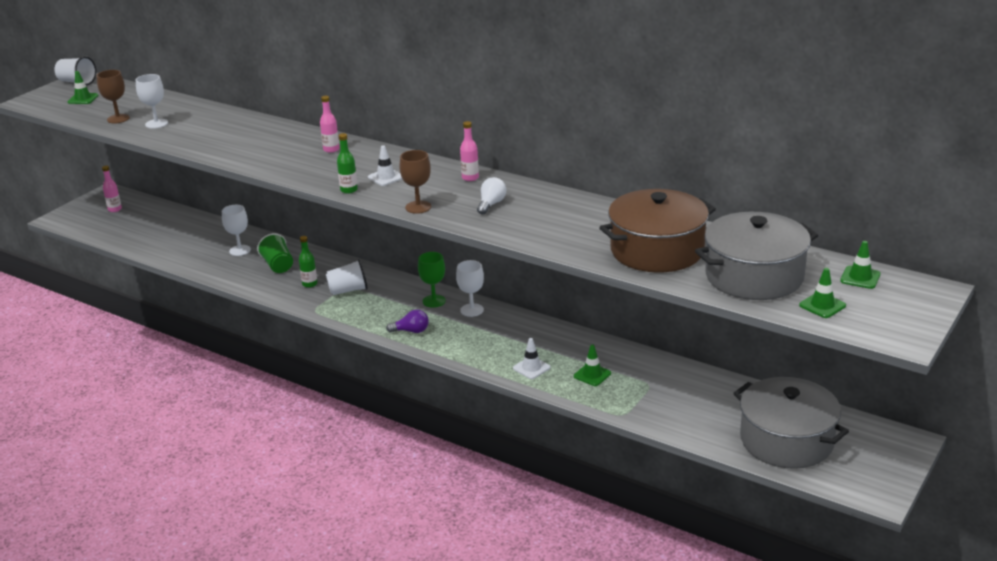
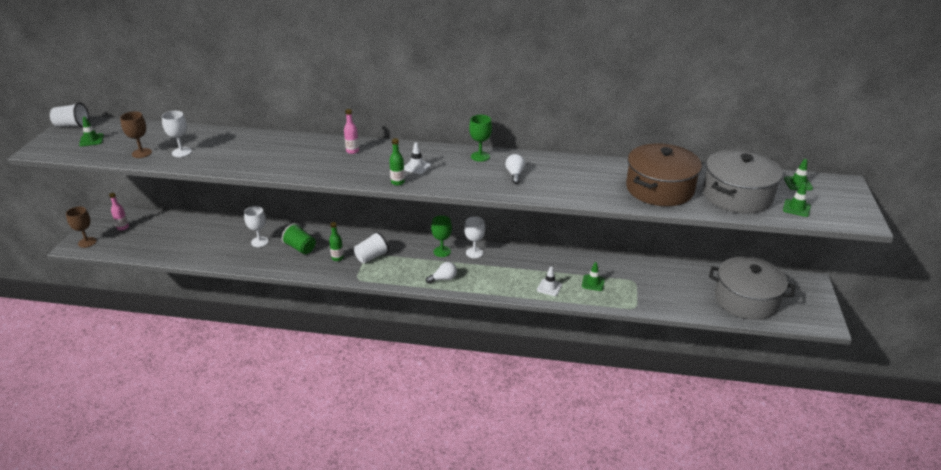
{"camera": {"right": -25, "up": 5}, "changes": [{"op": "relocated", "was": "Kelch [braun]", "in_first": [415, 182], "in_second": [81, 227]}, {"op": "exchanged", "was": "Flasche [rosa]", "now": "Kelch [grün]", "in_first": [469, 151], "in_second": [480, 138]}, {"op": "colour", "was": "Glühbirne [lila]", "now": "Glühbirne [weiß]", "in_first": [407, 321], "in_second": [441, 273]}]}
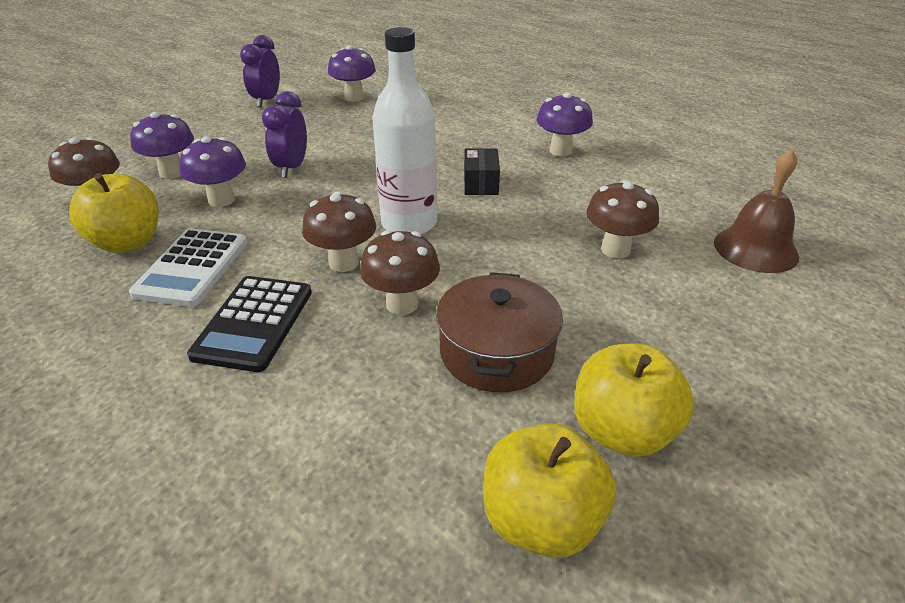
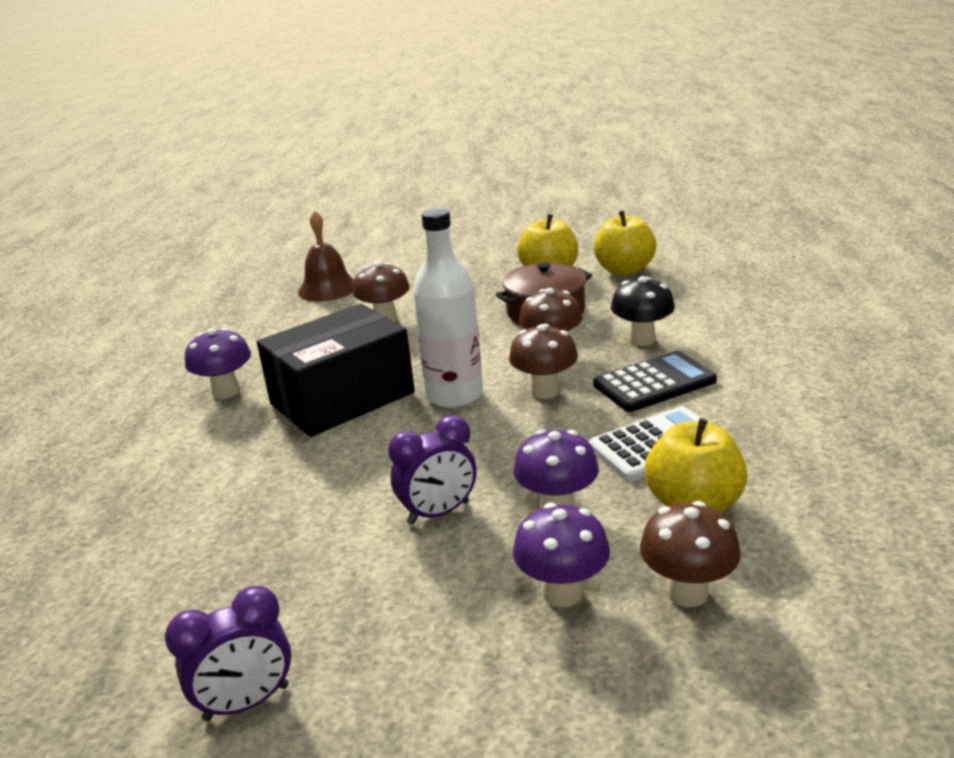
{"camera": {"right": -125, "up": -10}, "changes": [{"op": "missing", "was": "Pilz [lila]", "in_first": [352, 73]}, {"op": "appeared", "now": "Pilz [schwarz]", "in_second": [643, 311]}, {"op": "size", "was": "Schachtel [schwarz]", "in_first": [482, 171], "in_second": [336, 370], "ratio": 2.34}]}
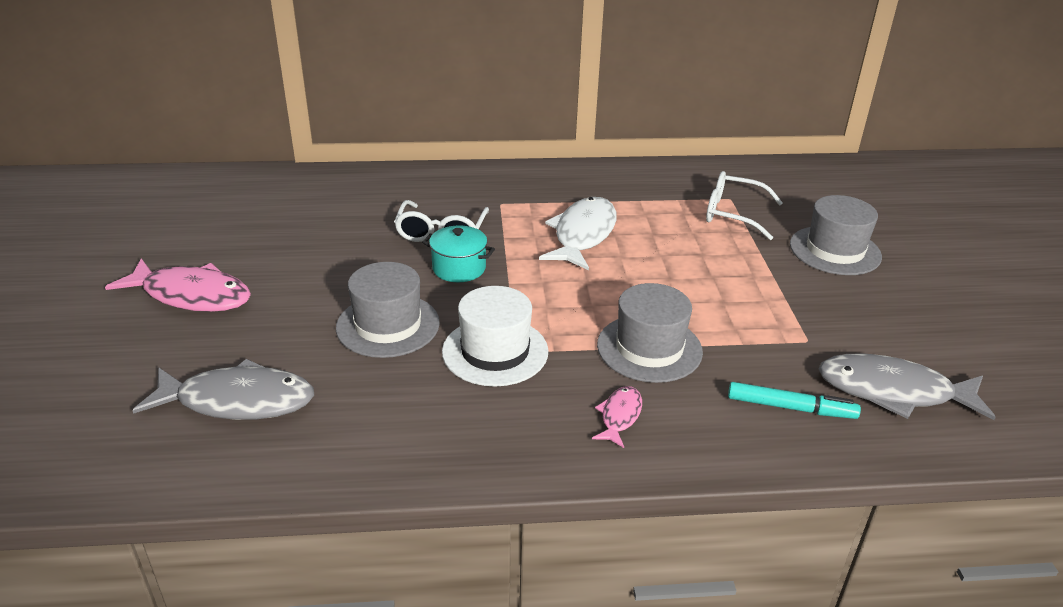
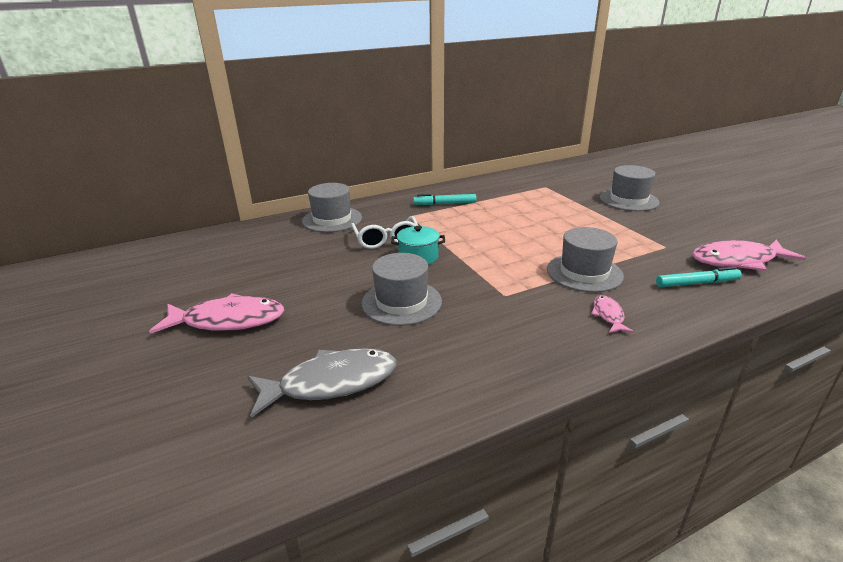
{"camera": {"right": -20, "up": -5}, "changes": [{"op": "missing", "was": "Hut [weiß]", "in_first": [495, 336]}, {"op": "missing", "was": "Fisch [weiß]", "in_first": [578, 233]}, {"op": "missing", "was": "Brille [weiß]", "in_first": [744, 205]}, {"op": "appeared", "now": "Hut [grau]", "in_second": [332, 207]}, {"op": "appeared", "now": "Filzstift [türkis]", "in_second": [445, 199]}, {"op": "colour", "was": "Fisch [grau]", "now": "Fisch [rosa]", "in_first": [907, 387], "in_second": [749, 255]}]}
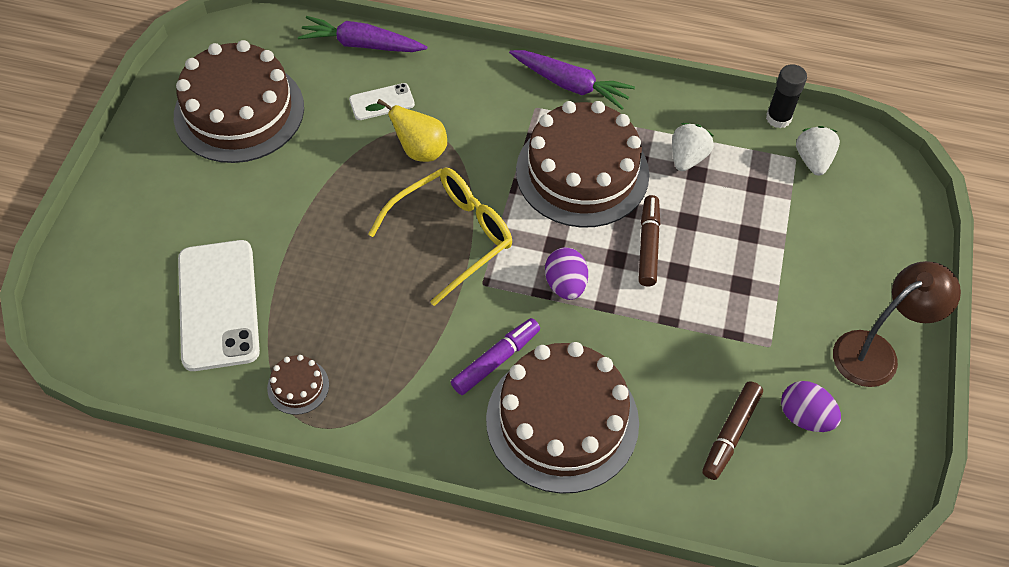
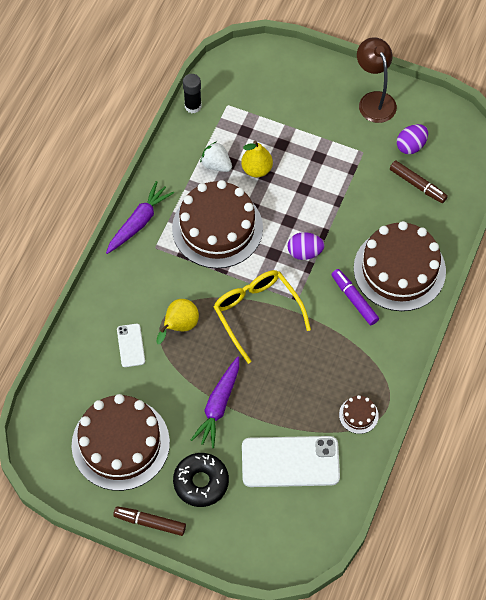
{"camera": {"right": -80, "up": 5}, "changes": [{"op": "missing", "was": "Erdbeere [weiß]", "in_first": [818, 150]}, {"op": "appeared", "now": "Donut [schwarz]", "in_second": [201, 480]}, {"op": "appeared", "now": "Birne [gelb]", "in_second": [257, 158]}, {"op": "relocated", "was": "Karotte [lila]", "in_first": [362, 34], "in_second": [215, 402]}, {"op": "relocated", "was": "Filzstift [braun]", "in_first": [649, 240], "in_second": [149, 521]}]}
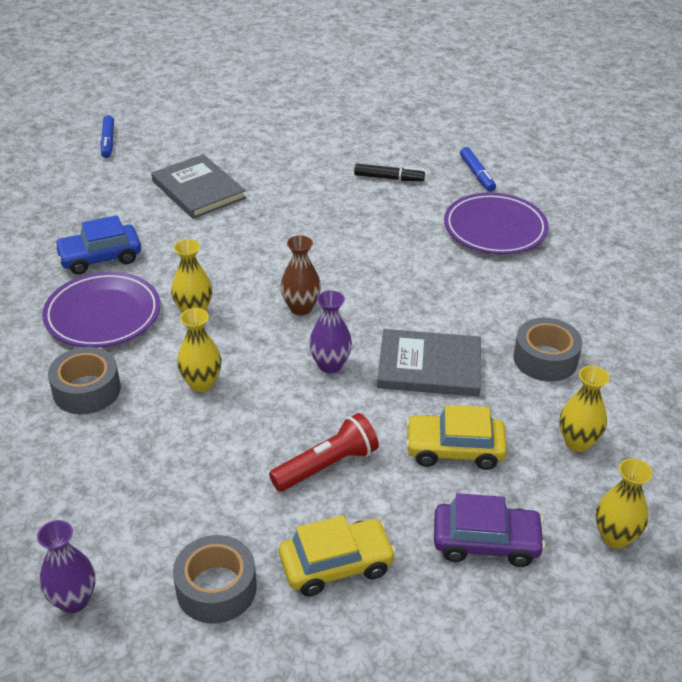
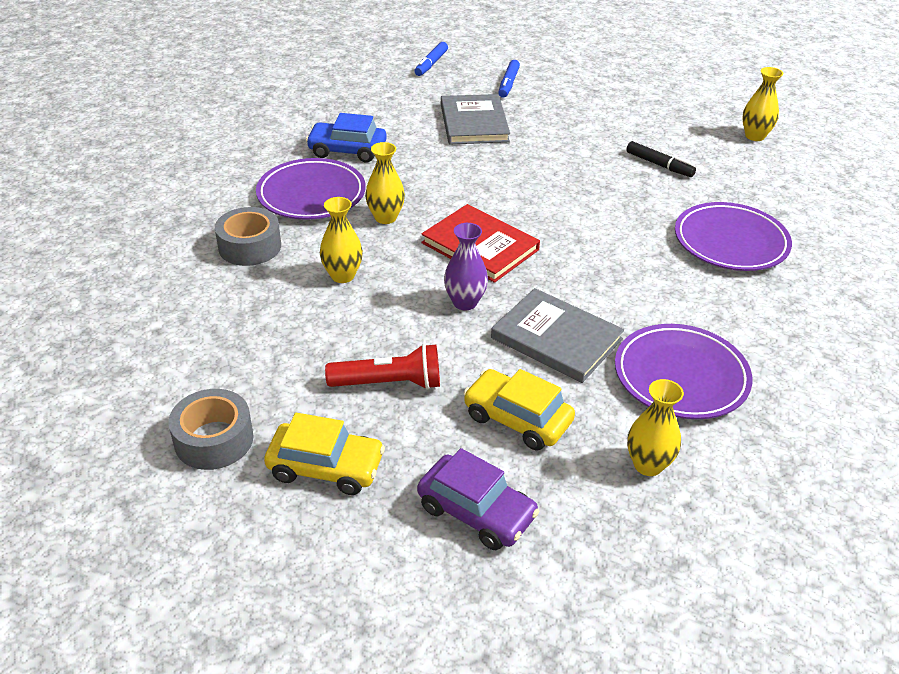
{"camera": {"right": 30, "up": 0}, "changes": [{"op": "missing", "was": "Vase [lila]", "in_first": [66, 566]}, {"op": "relocated", "was": "Filzstift [blau]", "in_first": [478, 169], "in_second": [509, 79]}, {"op": "relocated", "was": "Vase [gelb]", "in_first": [624, 503], "in_second": [762, 104]}, {"op": "exchanged", "was": "Vase [braun]", "now": "Buch [rot]", "in_first": [300, 275], "in_second": [480, 243]}, {"op": "exchanged", "was": "Klebeband [grau]", "now": "Teller [lila]", "in_first": [547, 350], "in_second": [683, 371]}]}
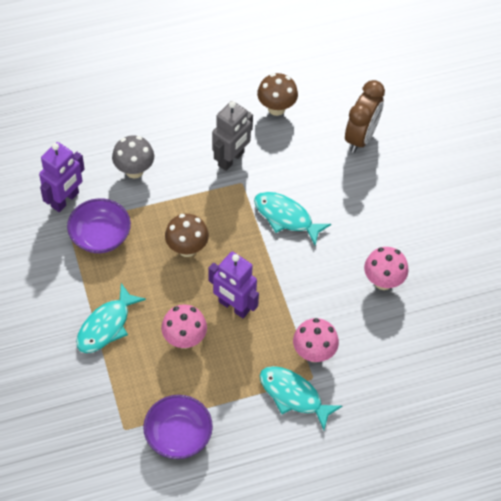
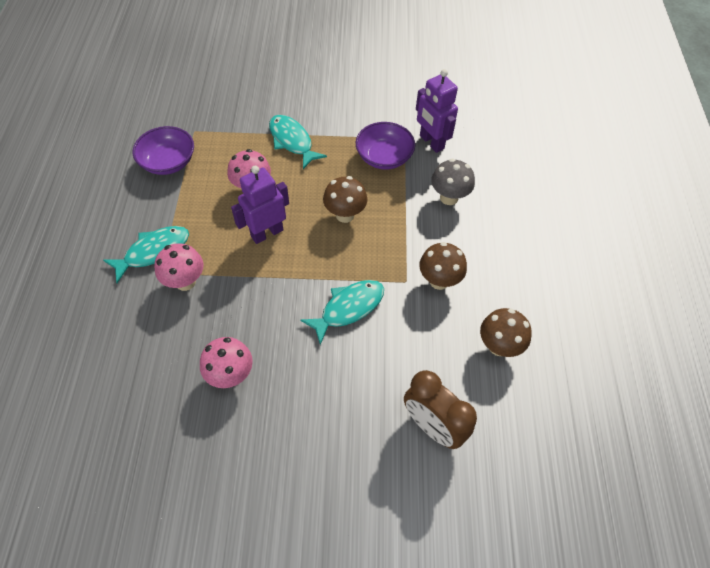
{"camera": {"right": 110, "up": 0}, "changes": [{"op": "exchanged", "was": "Roboter [grau]", "now": "Pilz [braun]", "in_first": [232, 136], "in_second": [443, 266]}]}
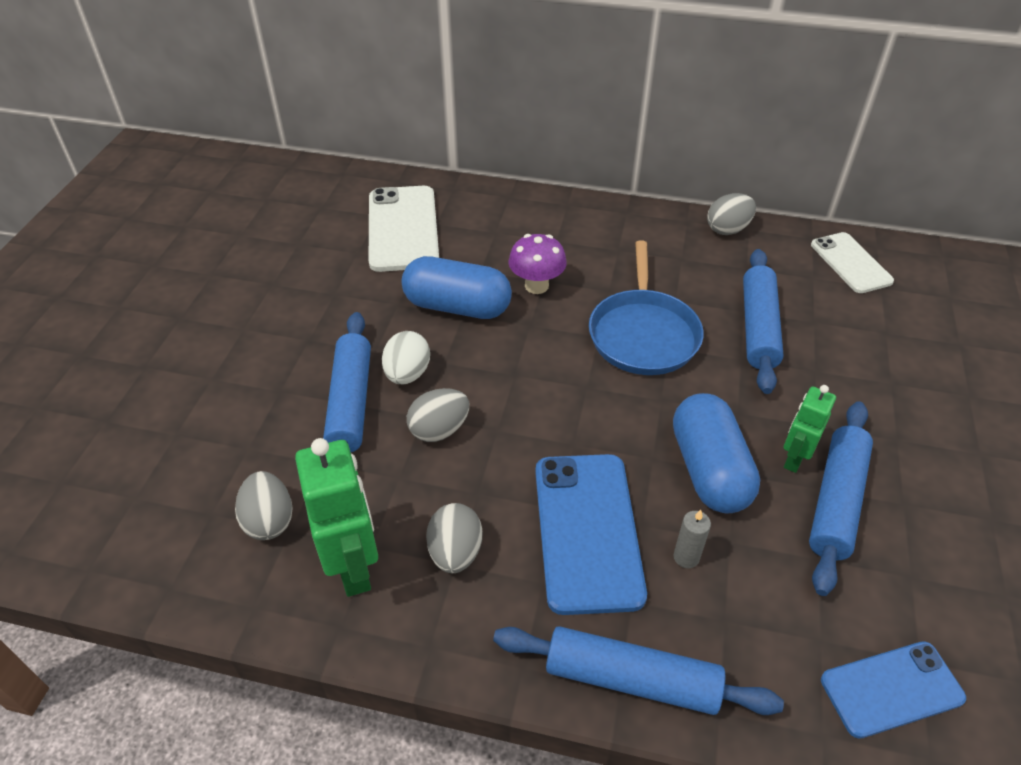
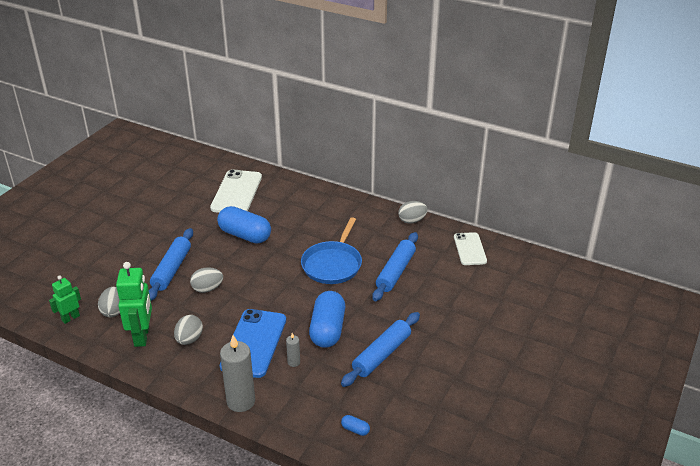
{"camera": {"right": 15, "up": -10}, "changes": [{"op": "missing", "was": "Ei [weiß]", "in_first": [406, 357]}, {"op": "missing", "was": "Pilz [lila]", "in_first": [538, 264]}, {"op": "relocated", "was": "Roboter [grün]", "in_first": [810, 429], "in_second": [65, 300]}, {"op": "exchanged", "was": "Nudelholz [blau]", "now": "Kerze [grau]", "in_first": [638, 670], "in_second": [237, 373]}, {"op": "exchanged", "was": "Handy [blau]", "now": "Kapsel [blau]", "in_first": [893, 690], "in_second": [355, 425]}]}
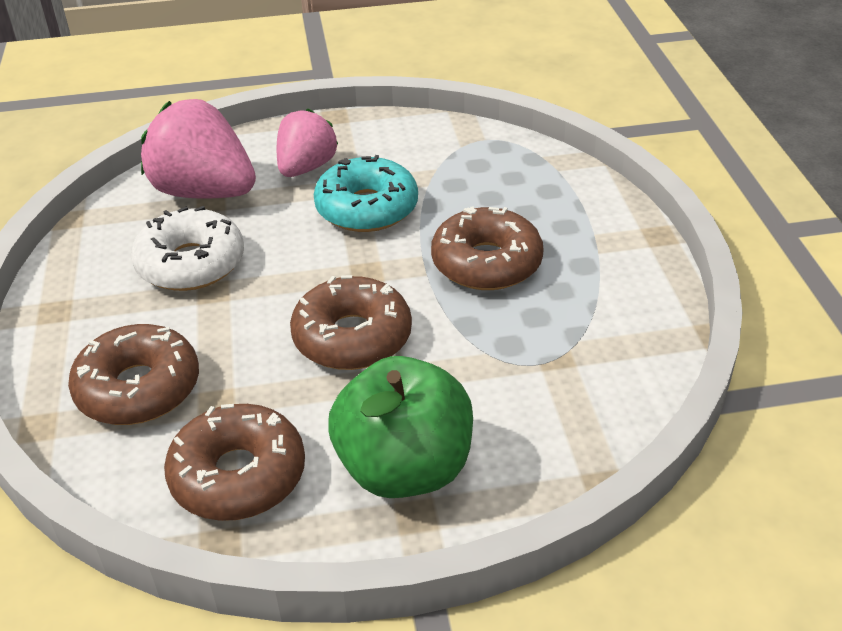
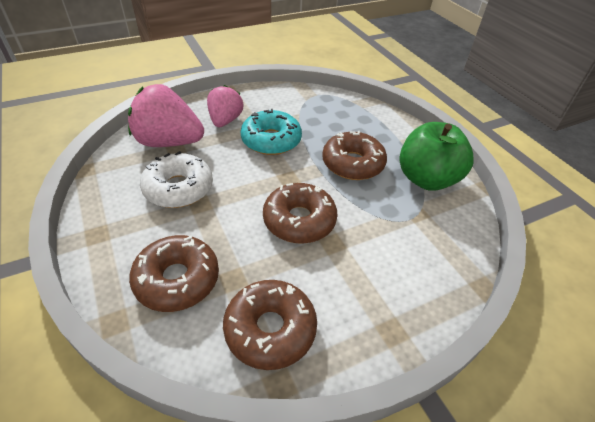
{"camera": {"right": -20, "up": 5}, "changes": [{"op": "relocated", "was": "Apfel [grün]", "in_first": [400, 427], "in_second": [436, 156]}]}
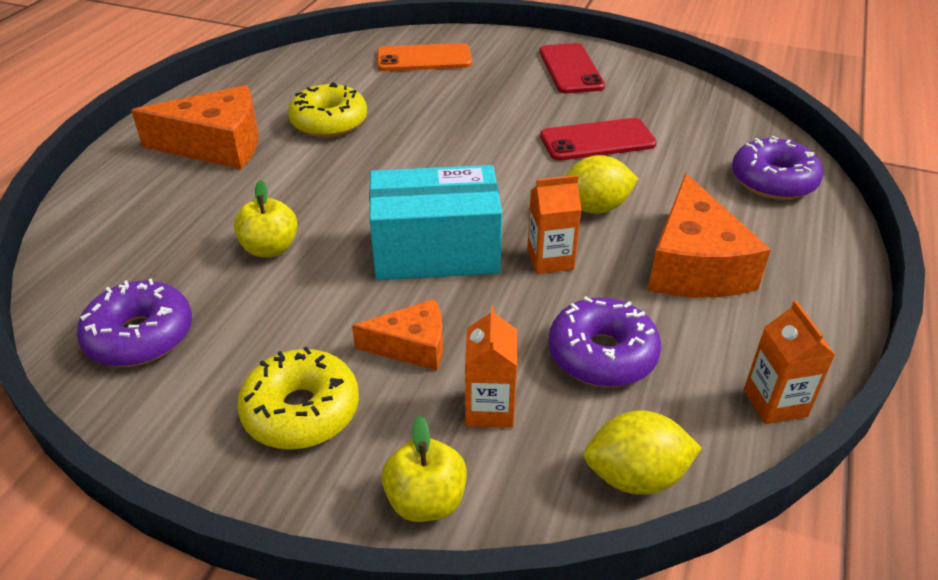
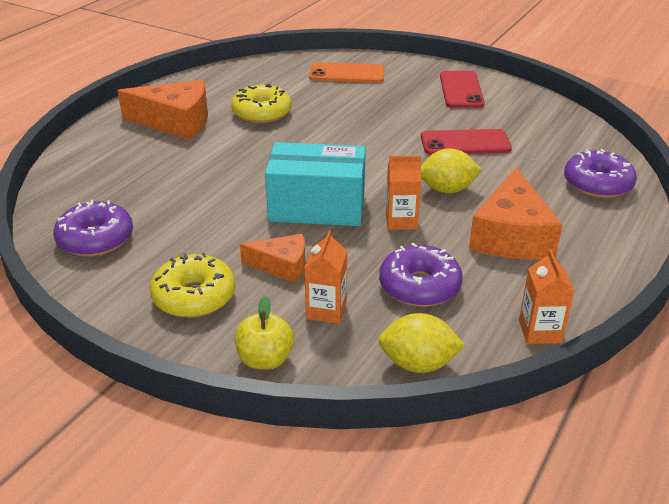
{"camera": {"right": 10, "up": -5}, "changes": [{"op": "missing", "was": "Apfel [gelb]", "in_first": [266, 219]}]}
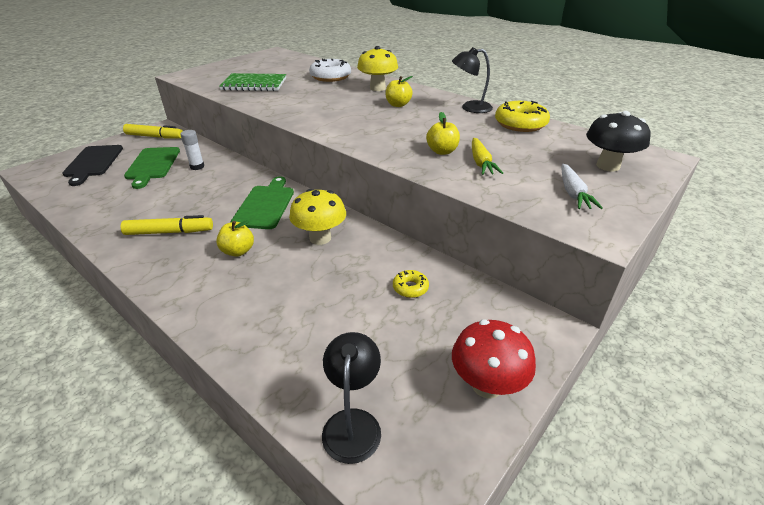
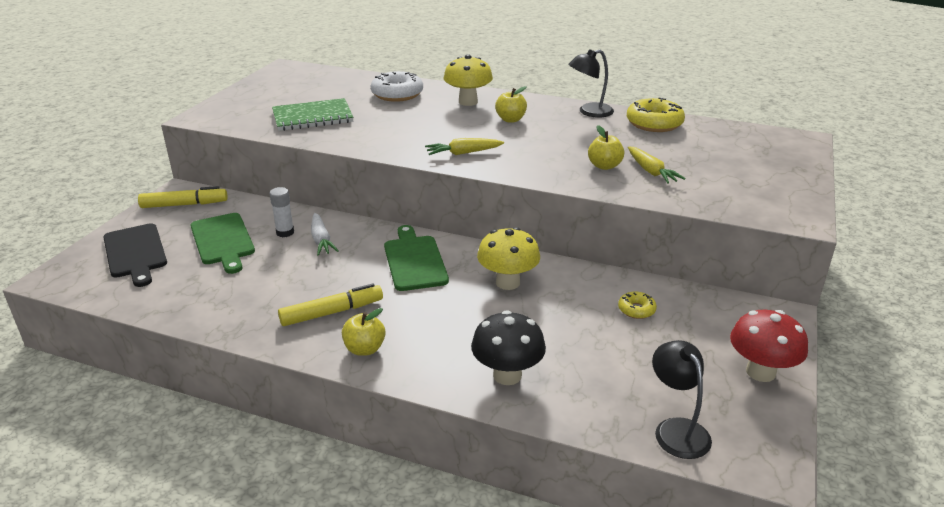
{"camera": {"right": -20, "up": -5}, "changes": [{"op": "appeared", "now": "Karotte [gelb]", "in_second": [464, 146]}, {"op": "relocated", "was": "Apfel [gelb]", "in_first": [235, 238], "in_second": [363, 332]}, {"op": "relocated", "was": "Karotte [weiß]", "in_first": [582, 186], "in_second": [325, 234]}, {"op": "relocated", "was": "Pilz [schwarz]", "in_first": [618, 141], "in_second": [508, 347]}]}
